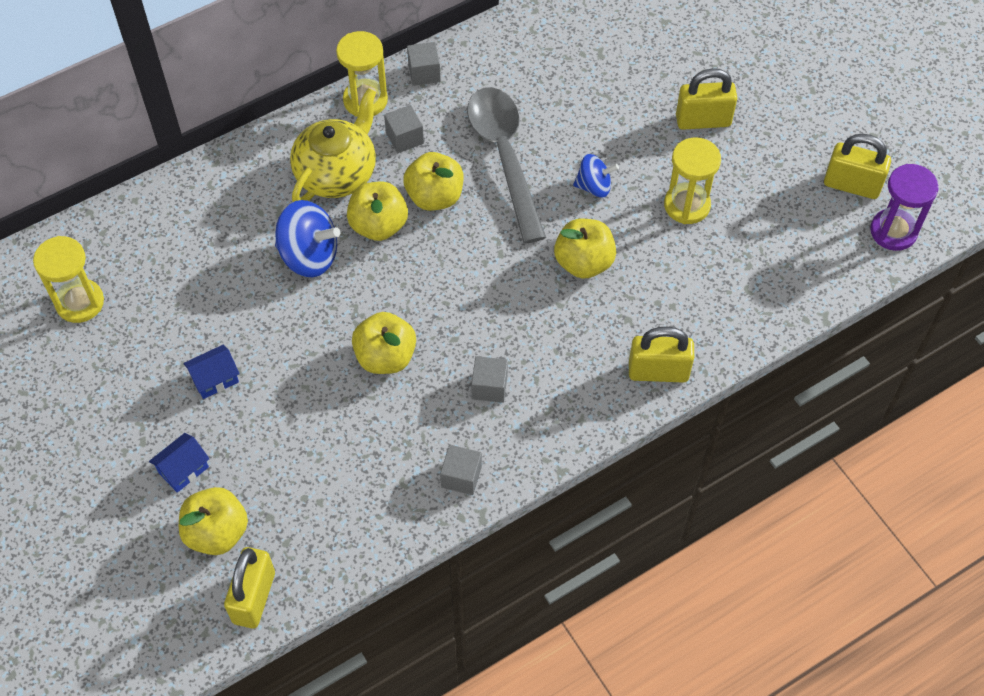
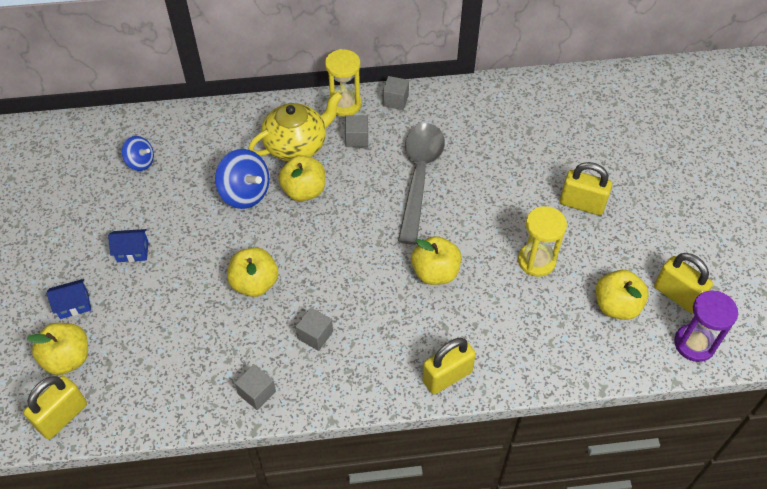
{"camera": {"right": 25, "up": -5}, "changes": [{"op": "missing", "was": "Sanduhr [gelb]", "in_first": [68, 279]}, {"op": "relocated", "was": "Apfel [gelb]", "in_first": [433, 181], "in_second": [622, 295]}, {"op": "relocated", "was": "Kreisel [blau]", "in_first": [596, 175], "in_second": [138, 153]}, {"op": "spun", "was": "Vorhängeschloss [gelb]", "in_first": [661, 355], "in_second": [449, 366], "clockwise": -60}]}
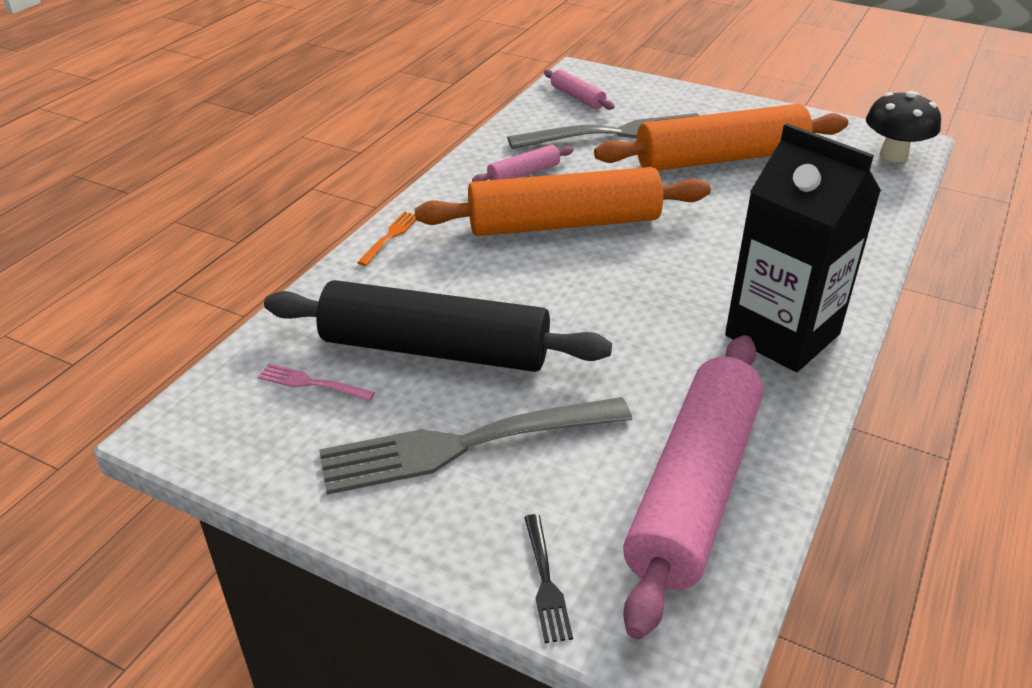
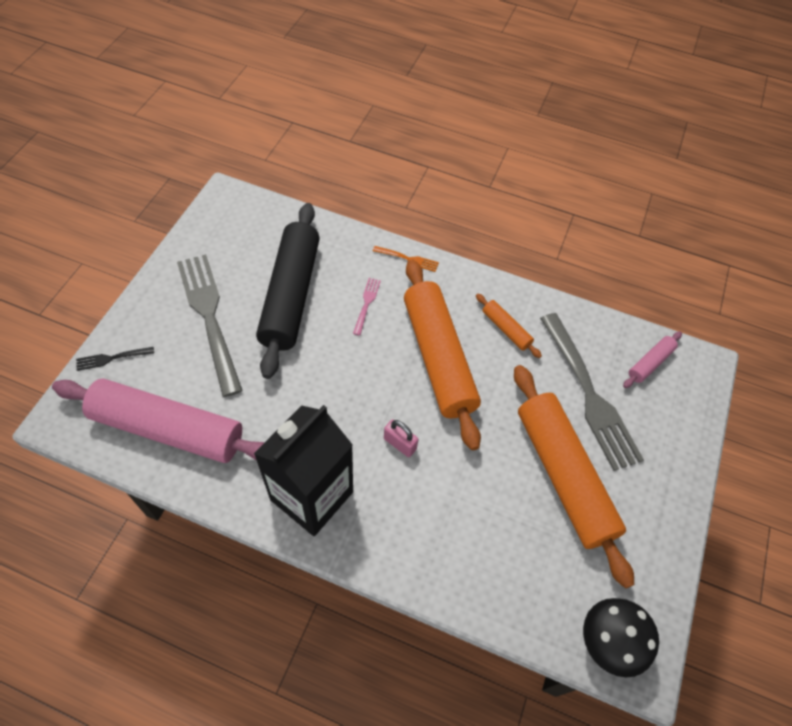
{"camera": {"right": 80, "up": 20}, "changes": [{"op": "appeared", "now": "Vorhängeschloss [rosa]", "in_second": [401, 438]}, {"op": "relocated", "was": "Gabel [rosa]", "in_first": [316, 382], "in_second": [367, 307]}, {"op": "colour", "was": "Nudelholz [rosa]", "now": "Nudelholz [orange]", "in_first": [523, 163], "in_second": [509, 326]}]}
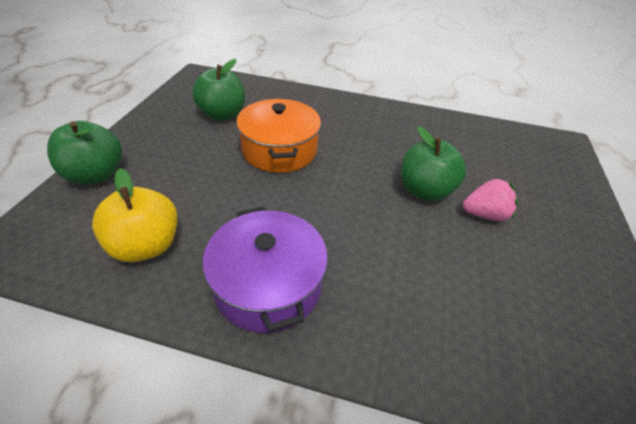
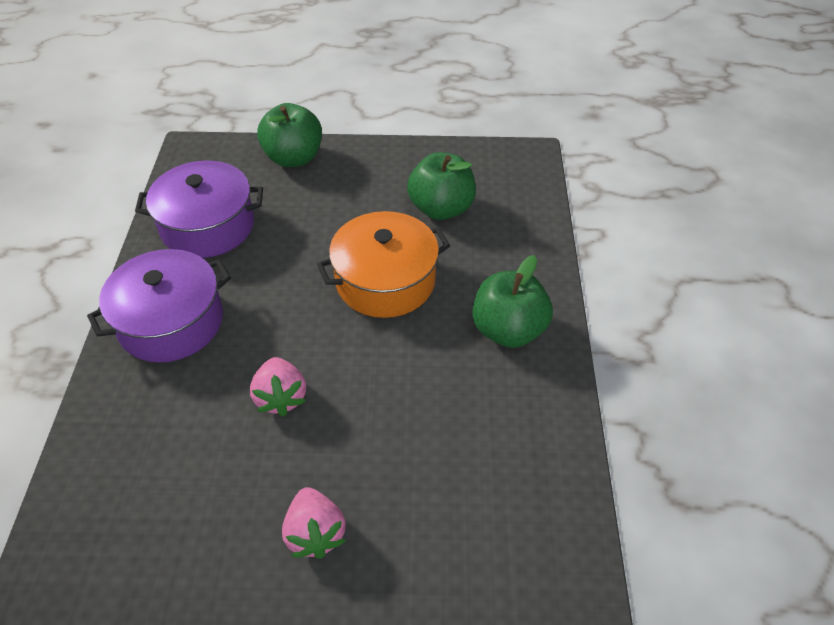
{"camera": {"right": 80, "up": 5}, "changes": [{"op": "appeared", "now": "Erdbeere [rosa]", "in_second": [278, 387]}, {"op": "relocated", "was": "Apfel [grün]", "in_first": [433, 163], "in_second": [512, 301]}, {"op": "exchanged", "was": "Apfel [gelb]", "now": "Kochtopf [lila]", "in_first": [134, 215], "in_second": [199, 209]}]}
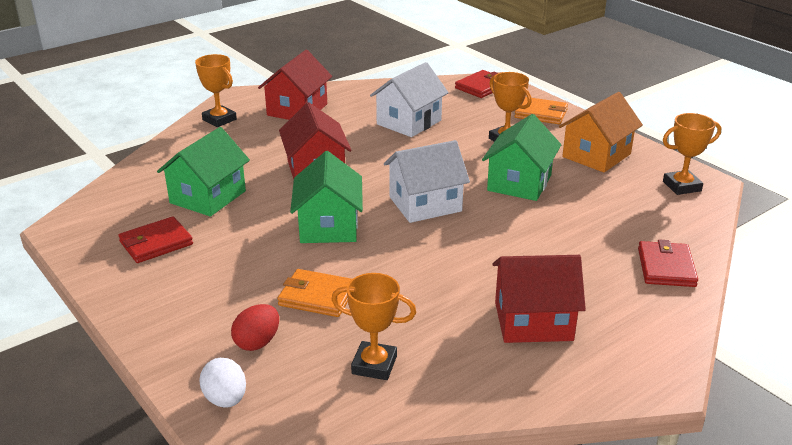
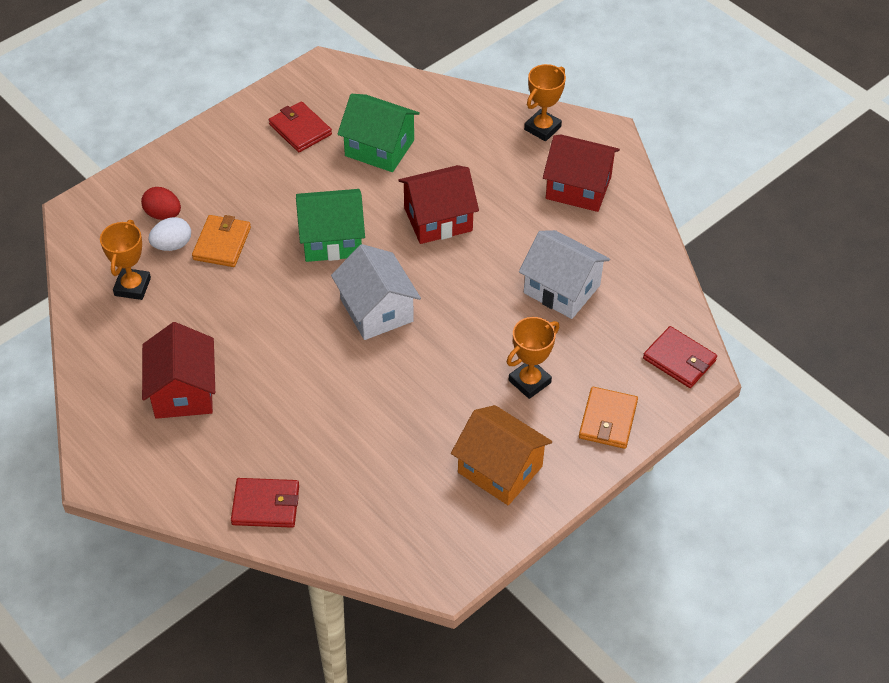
{"camera": {"right": 85, "up": 20}, "changes": [{"op": "missing", "was": "Haus [grün]", "in_first": [521, 157]}, {"op": "missing", "was": "Pokal [orange]", "in_first": [692, 154]}, {"op": "relocated", "was": "Ei [weiß]", "in_first": [222, 383], "in_second": [169, 234]}]}
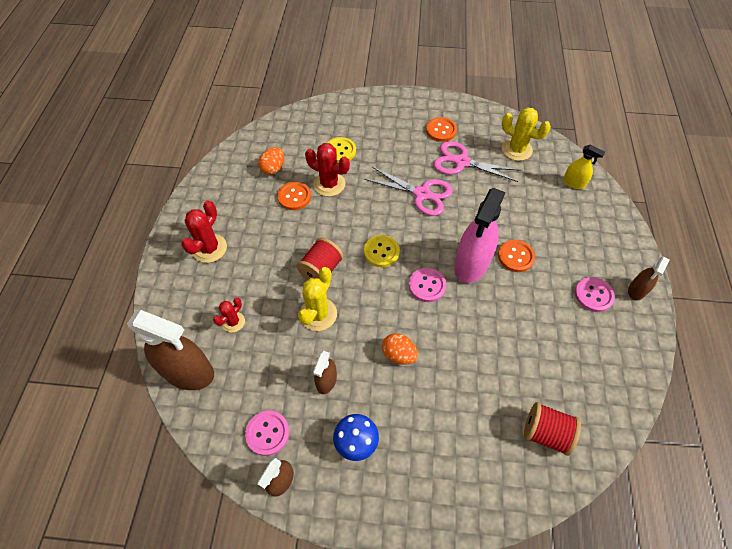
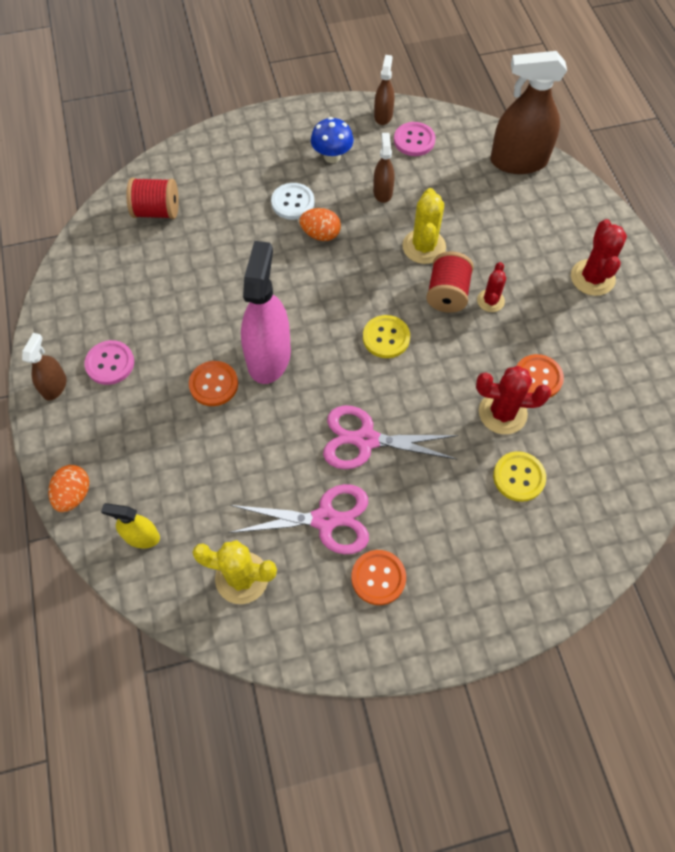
{"camera": {"right": 160, "up": 5}, "changes": [{"op": "missing", "was": "Knopf [rosa]", "in_first": [427, 285]}, {"op": "appeared", "now": "Knopf [weiß]", "in_second": [292, 201]}, {"op": "relocated", "was": "Kaktus [rot]", "in_first": [229, 315], "in_second": [491, 287]}, {"op": "relocated", "was": "Ei [orange]", "in_first": [271, 161], "in_second": [69, 488]}]}
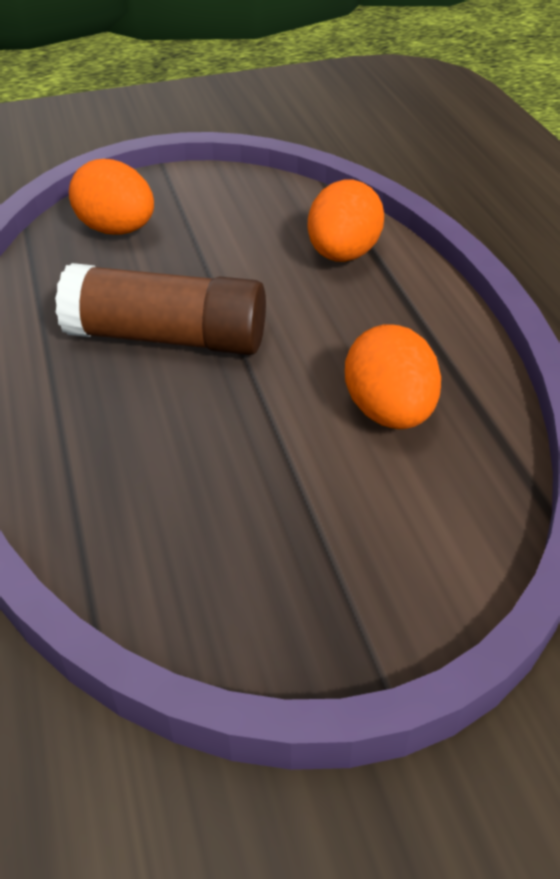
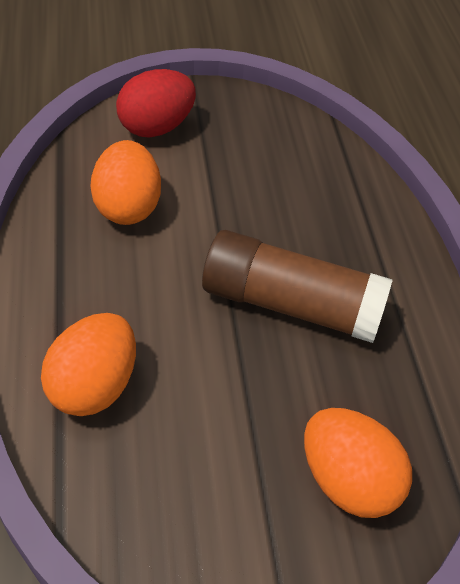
{"camera": {"right": -175, "up": 5}, "changes": [{"op": "appeared", "now": "Ei [rot]", "in_second": [156, 103]}]}
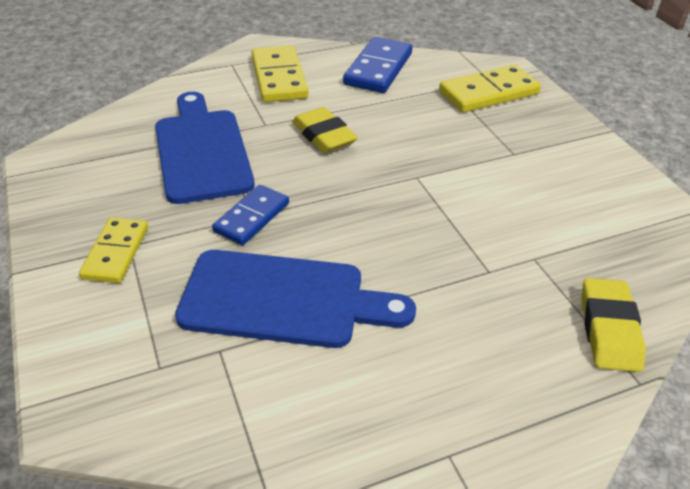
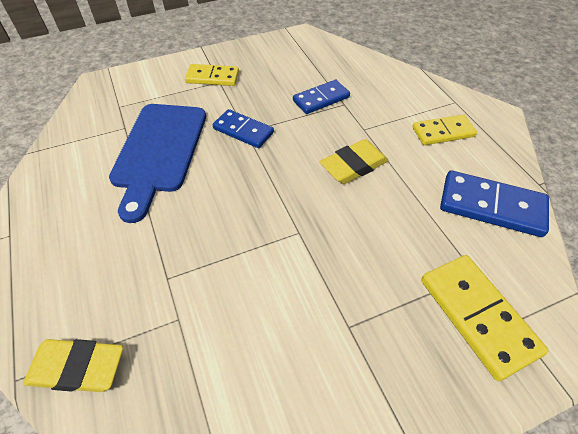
{"camera": {"right": 90, "up": 10}, "changes": [{"op": "exchanged", "was": "Schneidebrett [blau]", "now": "Dominostein [blau]", "in_first": [205, 148], "in_second": [321, 97]}, {"op": "size", "was": "Dominostein [gelb]", "in_first": [280, 73], "in_second": [445, 129], "ratio": 0.66}]}
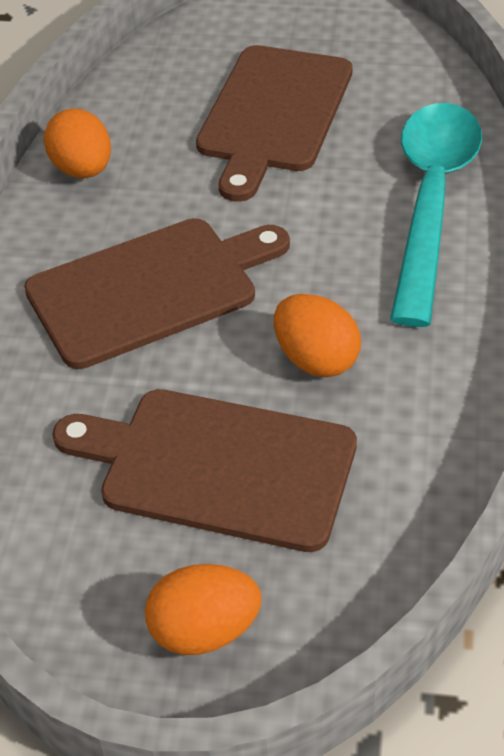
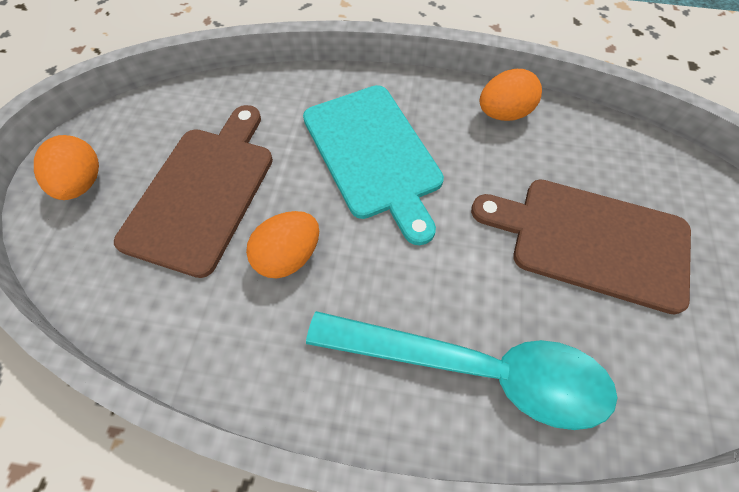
{"camera": {"right": 90, "up": 15}, "changes": [{"op": "colour", "was": "Schneidebrett [braun]", "now": "Schneidebrett [türkis]", "in_first": [157, 293], "in_second": [373, 165]}]}
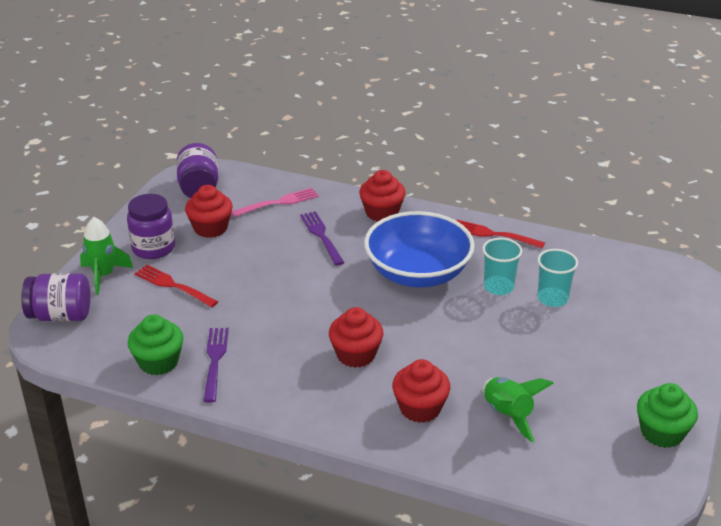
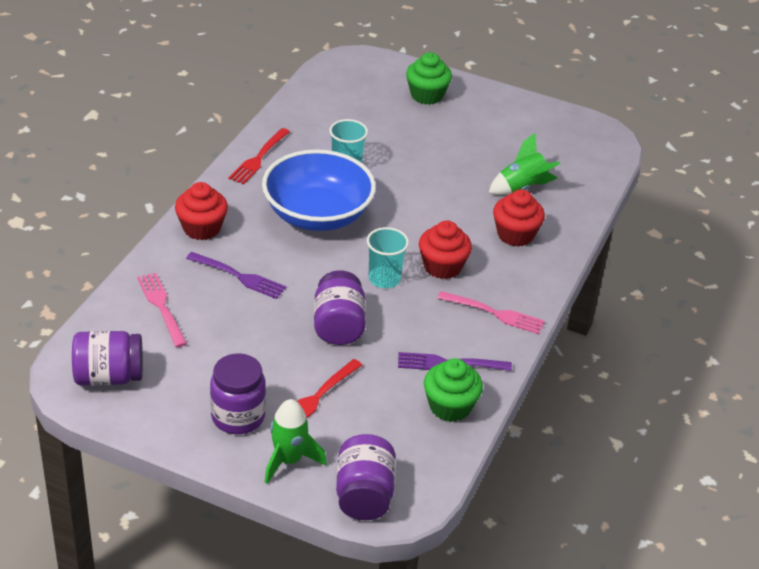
{"camera": {"right": -90, "up": 5}, "changes": [{"op": "missing", "was": "Muffin [rot]", "in_first": [209, 211]}, {"op": "appeared", "now": "Einmachglas [lila]", "in_second": [340, 308]}, {"op": "appeared", "now": "Gabel [rosa]", "in_second": [491, 312]}, {"op": "relocated", "was": "Becher [türkis]", "in_first": [558, 278], "in_second": [388, 257]}, {"op": "relocated", "was": "Muffin [grün]", "in_first": [667, 415], "in_second": [429, 78]}, {"op": "spun", "was": "Gabel [lila]", "in_first": [322, 238], "in_second": [236, 275], "clockwise": -135}]}
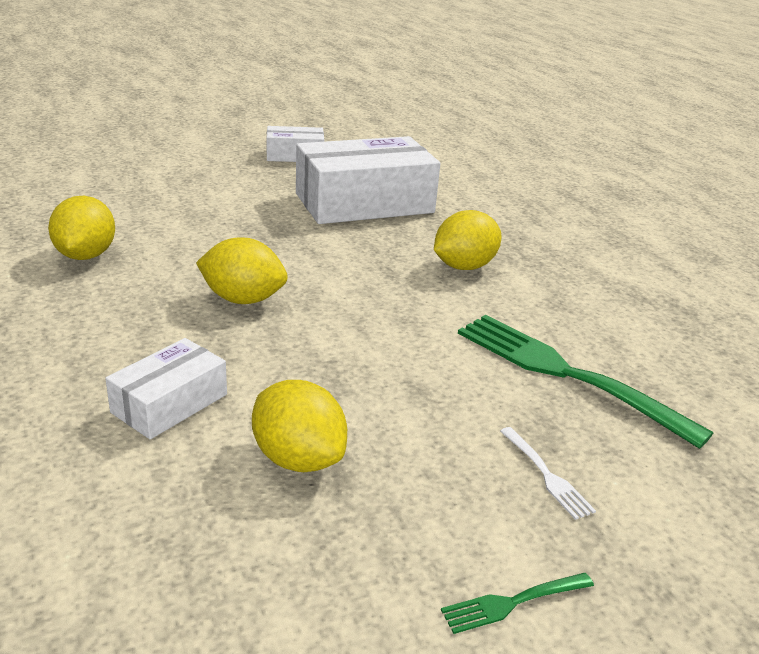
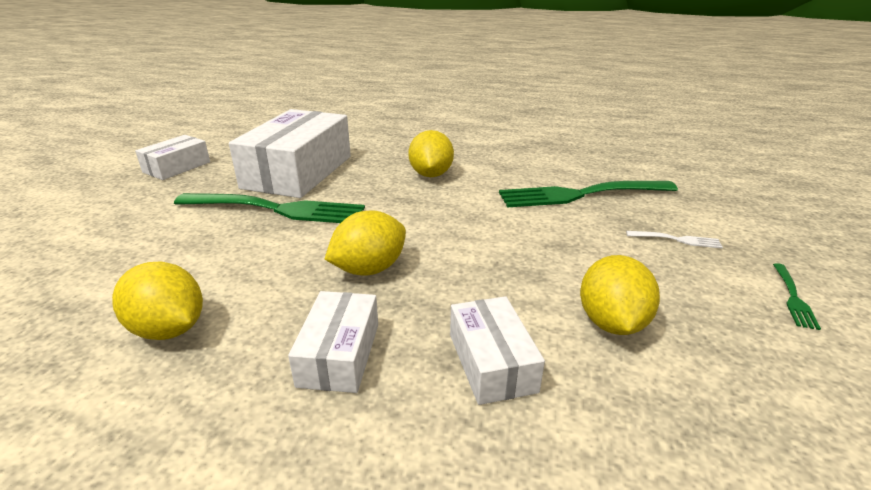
{"camera": {"right": -50, "up": 0}, "changes": [{"op": "appeared", "now": "Gabel [grün]", "in_second": [269, 208]}, {"op": "appeared", "now": "Schachtel [weiß]", "in_second": [333, 342]}, {"op": "spun", "was": "Zitrone [gelb]", "in_first": [299, 426], "in_second": [620, 295], "clockwise": -75}]}
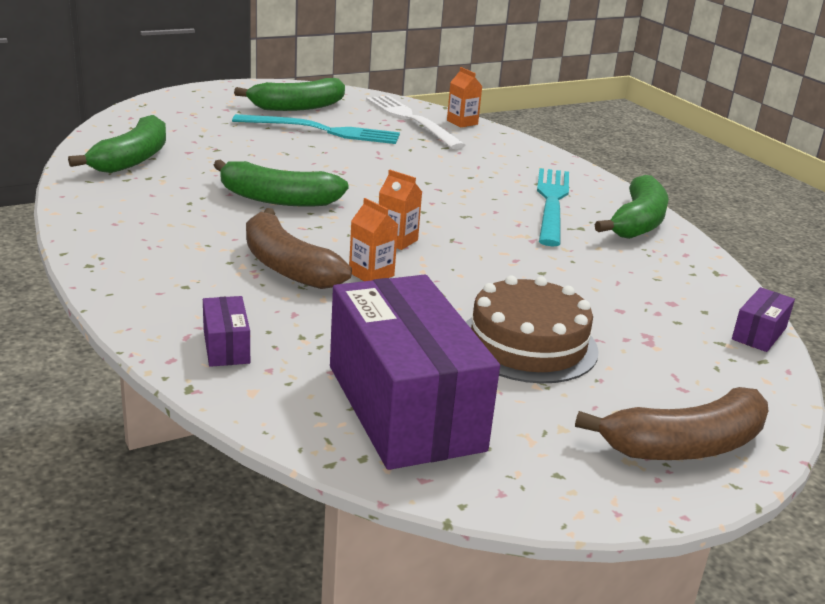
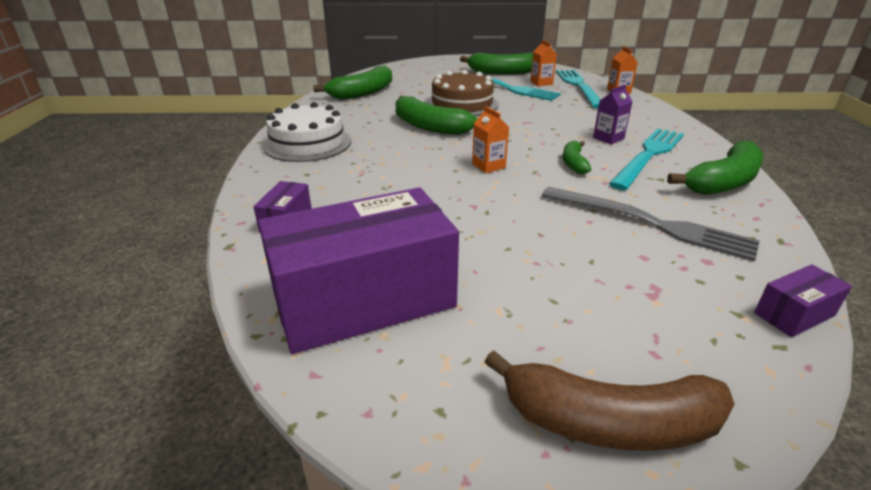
{"camera": {"right": 30, "up": 5}, "changes": [{"op": "missing", "was": "Banane [braun]", "in_first": [299, 248]}, {"op": "appeared", "now": "Kuchen [weiß]", "in_second": [307, 132]}, {"op": "appeared", "now": "Gabel [grau]", "in_second": [651, 224]}, {"op": "appeared", "now": "Banane [grün]", "in_second": [577, 157]}, {"op": "appeared", "now": "Getränkekarton [lila]", "in_second": [613, 114]}, {"op": "relocated", "was": "Getränkekarton [orange]", "in_first": [373, 239], "in_second": [543, 63]}, {"op": "relocated", "was": "Kuchen [braun]", "in_first": [532, 329], "in_second": [462, 93]}, {"op": "colour", "was": "Gabel [weiß]", "now": "Gabel [türkis]", "in_first": [416, 122], "in_second": [578, 89]}, {"op": "spun", "was": "Schachtel [lila]", "in_first": [415, 372], "in_second": [358, 270], "clockwise": 60}]}
